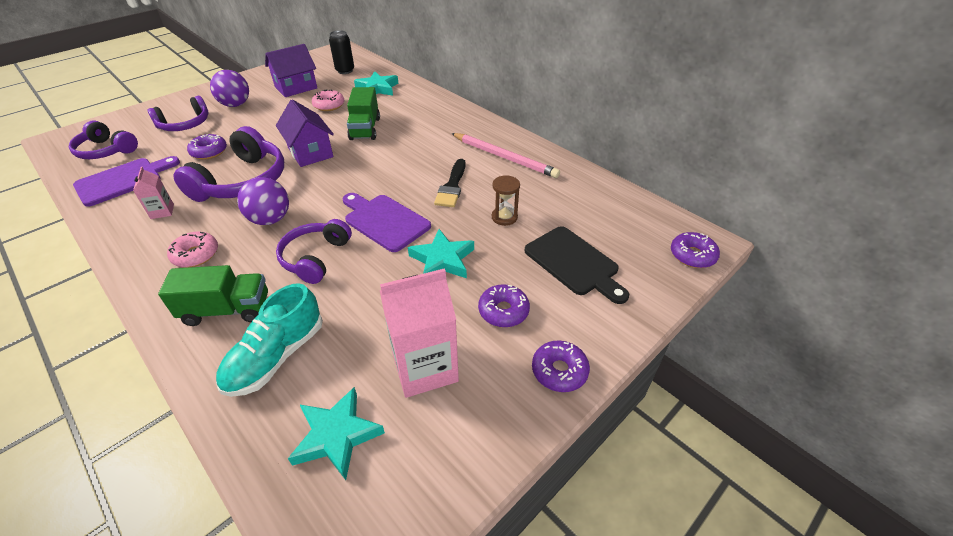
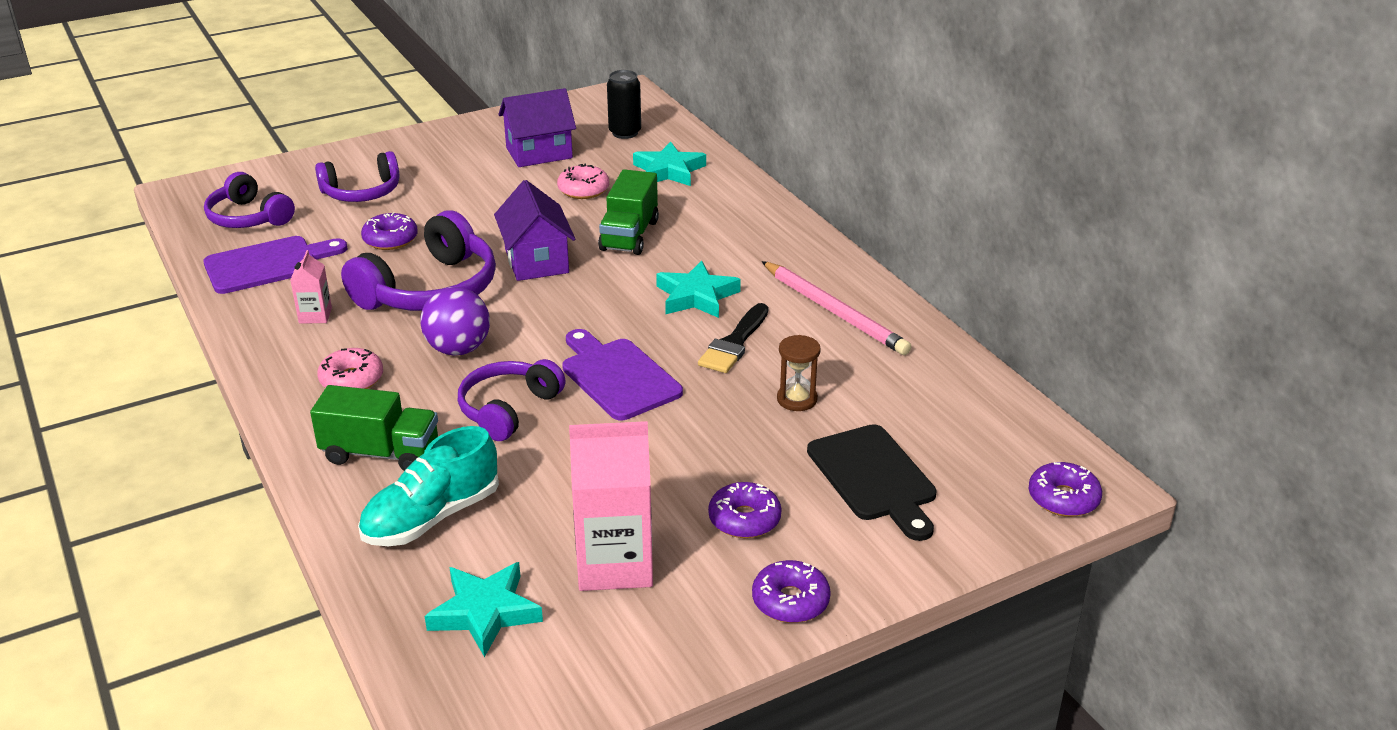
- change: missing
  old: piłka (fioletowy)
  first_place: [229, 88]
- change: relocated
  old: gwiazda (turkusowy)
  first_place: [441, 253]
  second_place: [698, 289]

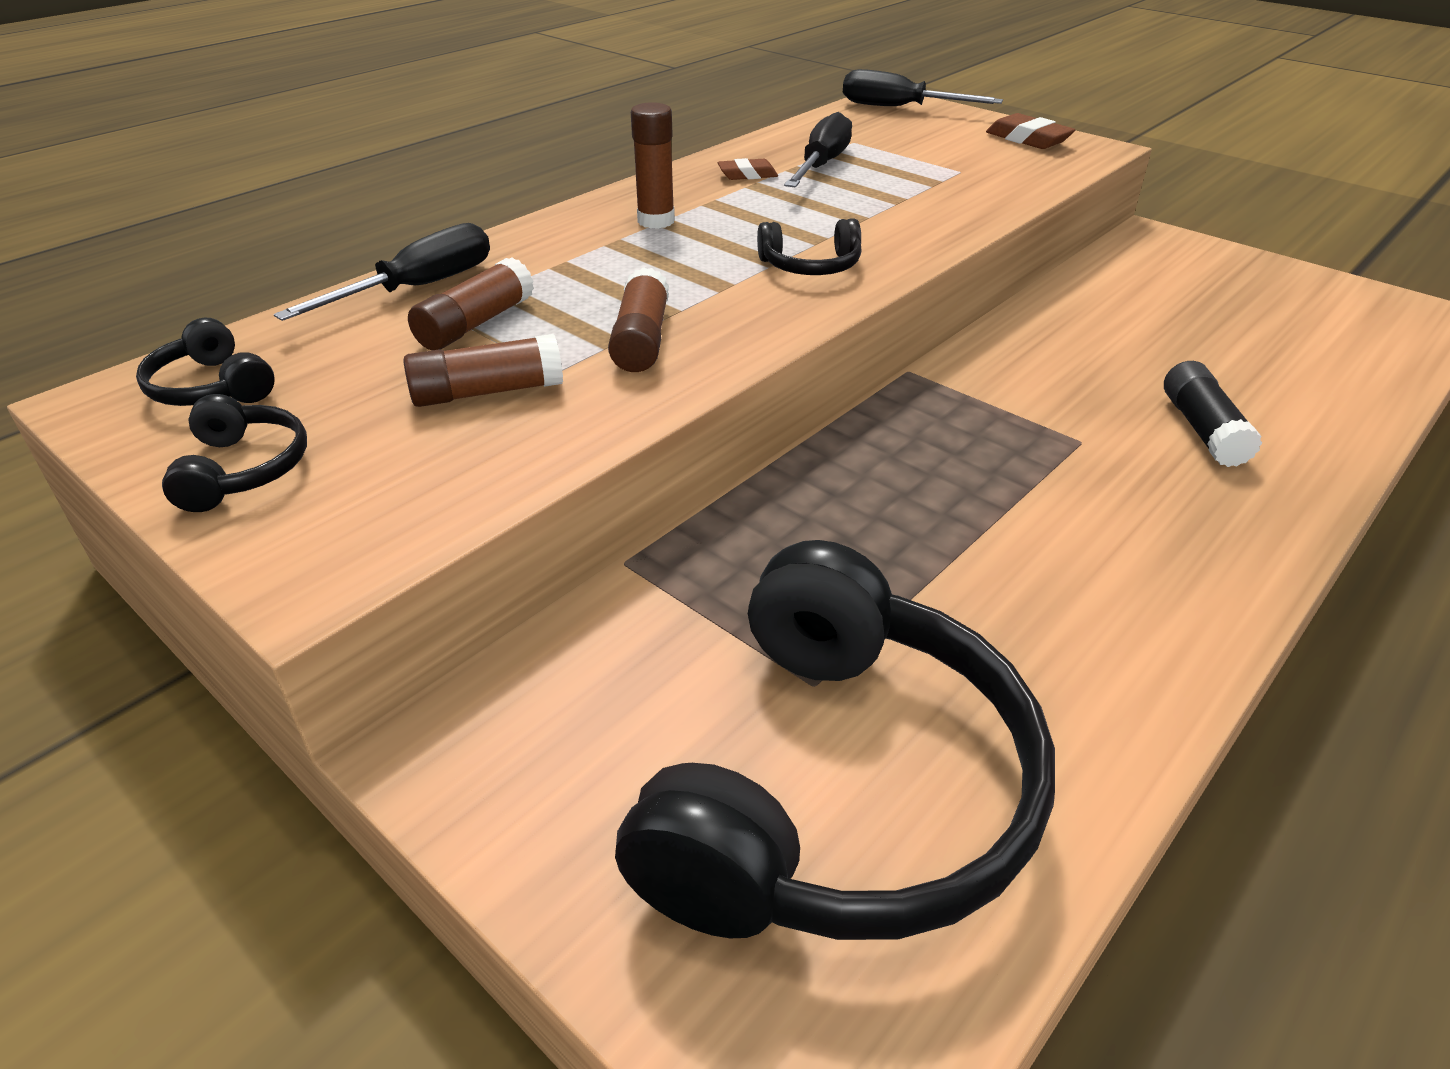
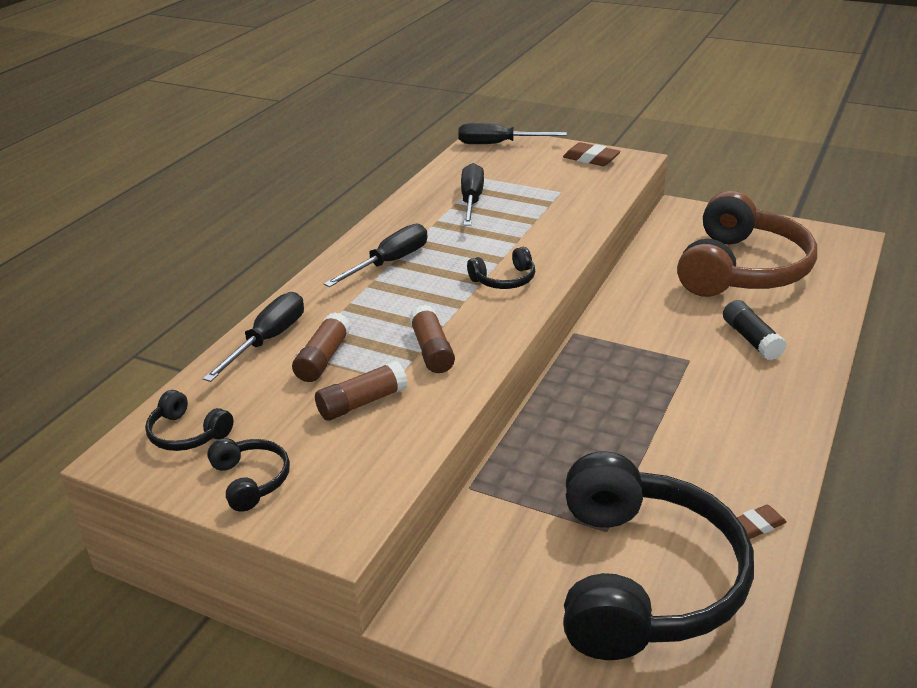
- change: exchanged
  old: klej w sztyfcie (brązowy)
  new: śrubokręt (czarny)
  first_place: [653, 165]
  second_place: [376, 255]
- change: relocated
  old: gumka do mazania (brązowy)
  first_place: [748, 169]
  second_place: [762, 522]
- change: appeared
  new: słuchawki (brązowy)
  second_place: [747, 244]

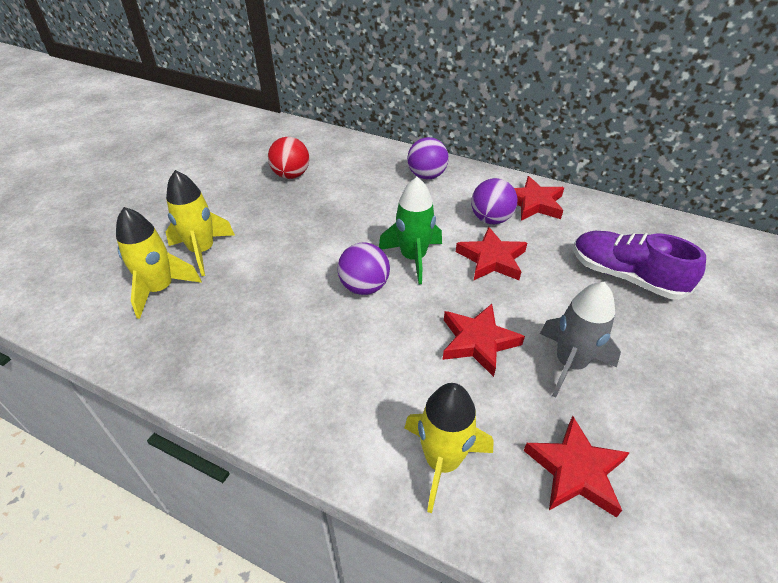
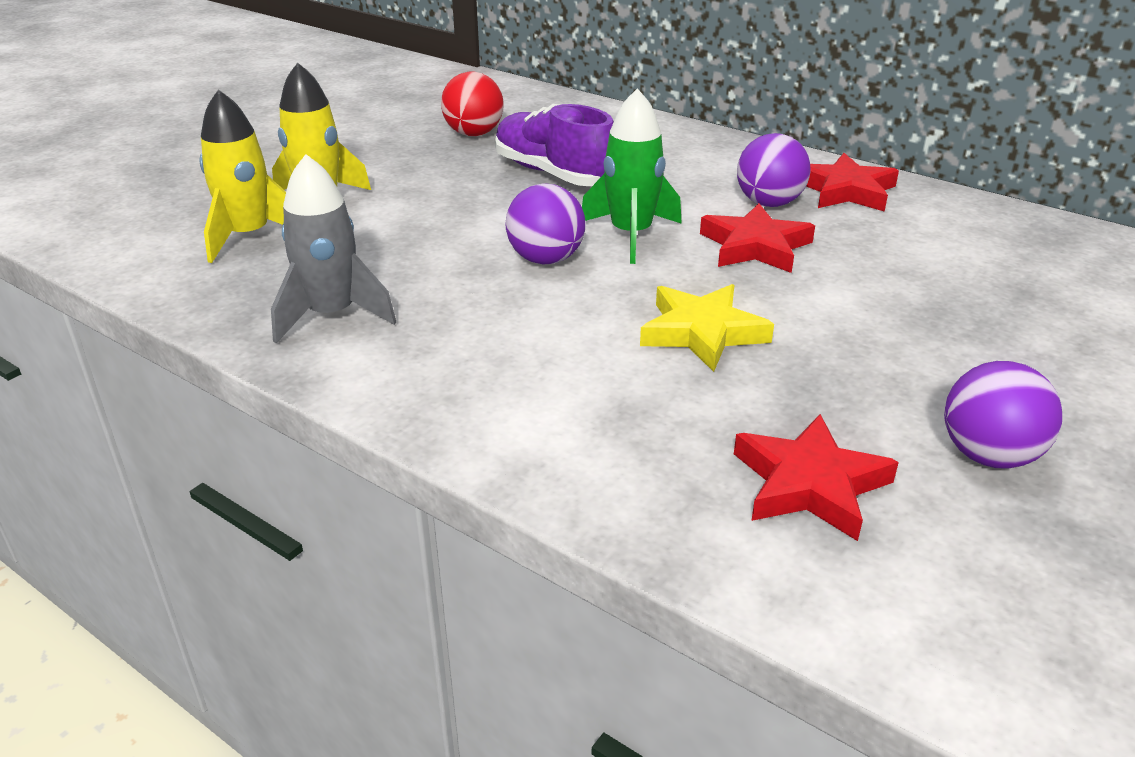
- change: relocated
  old: piłka (fioletowy)
  first_place: [428, 158]
  second_place: [1003, 415]
- change: relocated
  old: but (fioletowy)
  first_place: [639, 265]
  second_place: [554, 145]
- change: relocated
  old: rakieta (szary)
  first_place: [580, 339]
  second_place: [333, 249]
- change: colour
  old: gwiazda (czerwony)
  new: gwiazda (żółty)
  first_place: [484, 340]
  second_place: [707, 328]
- change: missing
  old: rakieta (żółty)
  first_place: [449, 448]

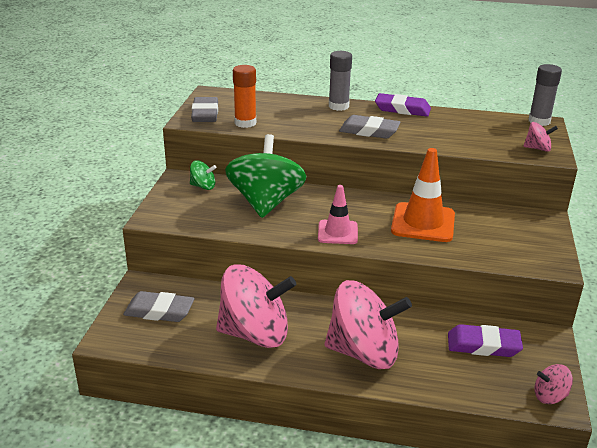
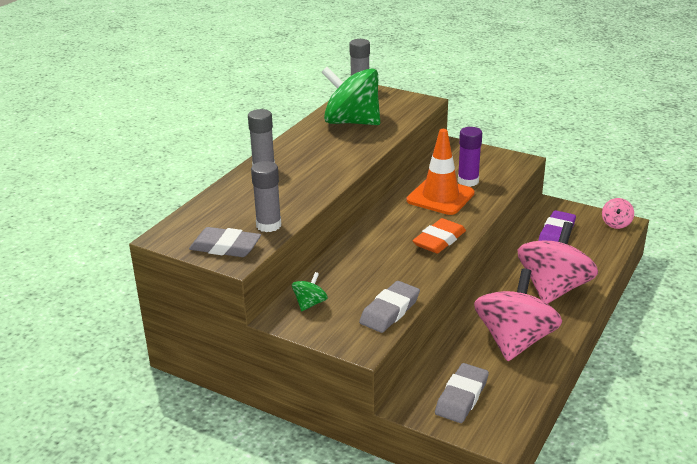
- change: colour
  old: klej w sztyfcie (pomarańczowy)
  new: klej w sztyfcie (szary)
  first_place: [244, 96]
  second_place: [266, 196]
- change: missing
  old: gumka do mazania (fioletowy)
  first_place: [403, 105]
- change: relocated
  old: gumka do mazania (szary)
  first_place: [370, 127]
  second_place: [389, 307]
- change: missing
  old: bączek (różowy)
  first_place: [540, 137]
- change: relocated
  old: bączek (zielony)
  first_place: [266, 176]
  second_place: [350, 96]
- change: exchanged
  old: pachołek (różowy)
  new: gumka do mazania (pomarańczowy)
  first_place: [338, 214]
  second_place: [439, 236]
- change: appeared
  new: klej w sztyfcie (fioletowy)
  second_place: [470, 157]

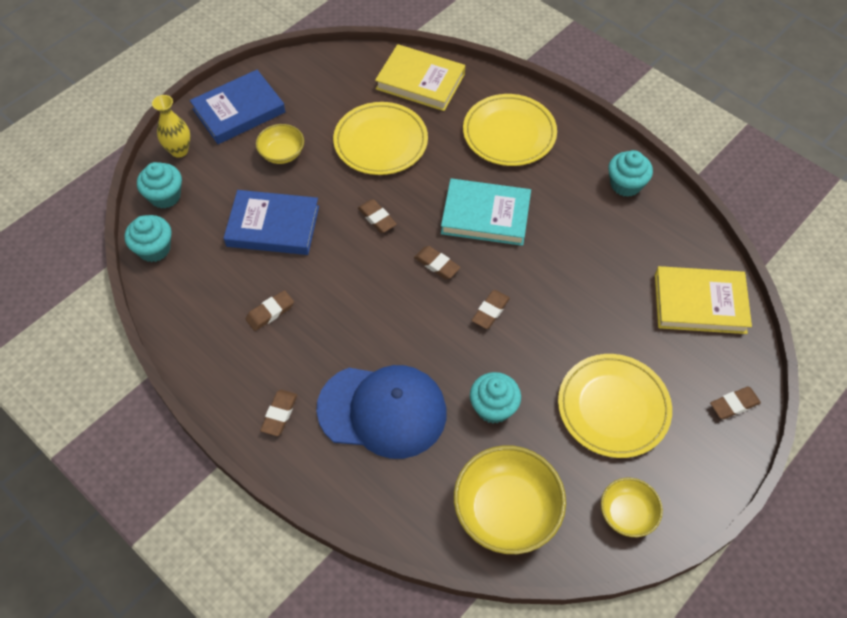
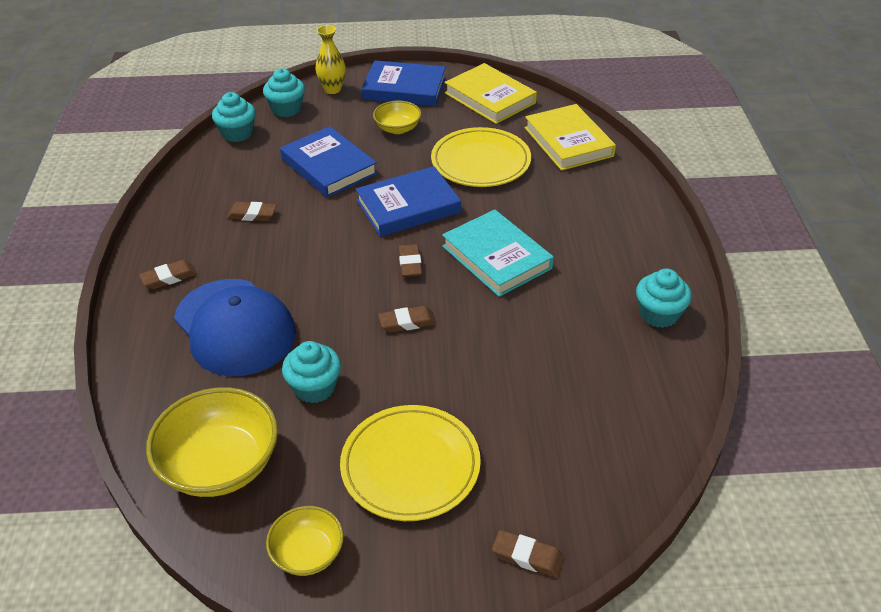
- change: missing
  old: talerz (żółty)
  first_place: [510, 130]
- change: exchanged
  old: gumka do mazania (brązowy)
  new: książka (niebieski)
  first_place: [377, 216]
  second_place: [408, 201]
- change: relocated
  old: książka (żółty)
  first_place: [703, 300]
  second_place: [490, 93]

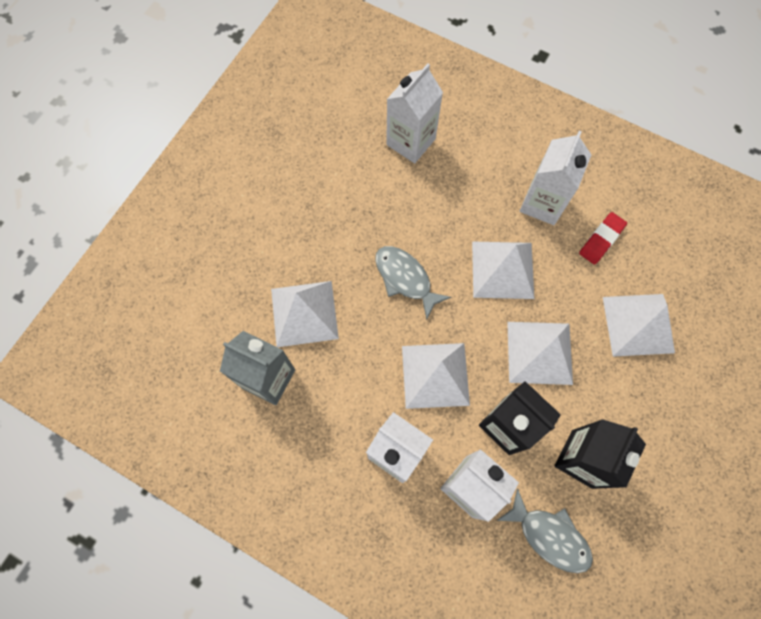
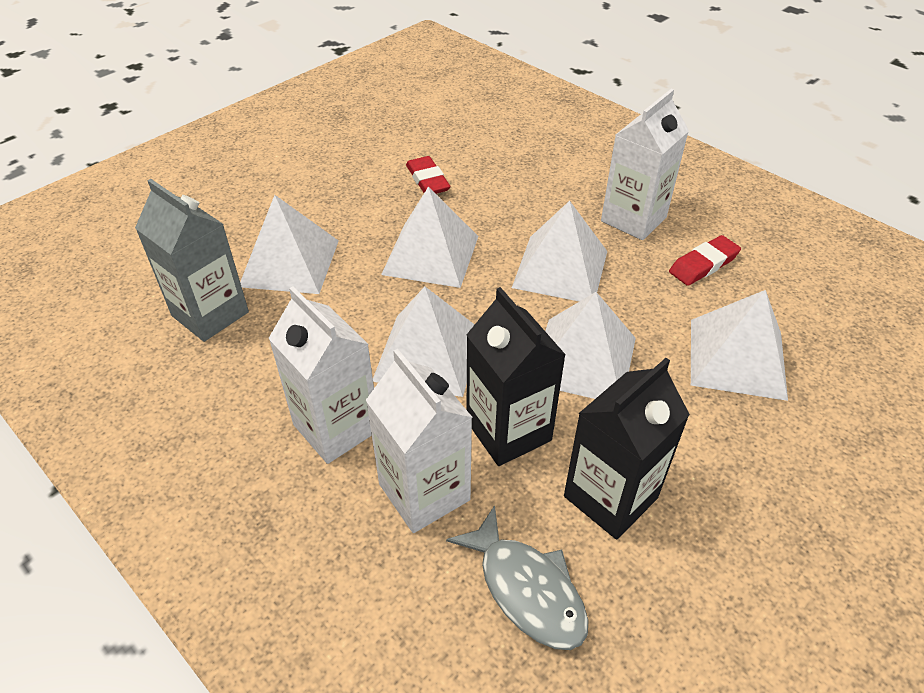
- change: missing
  old: karton mleka (biały)
  first_place: [414, 113]
- change: exchanged
  old: ryba (szary)
  new: piramida (biały)
  first_place: [413, 283]
  second_place: [429, 237]
- change: appeared
  new: gumka do mazania (czerwony)
  second_place: [428, 175]

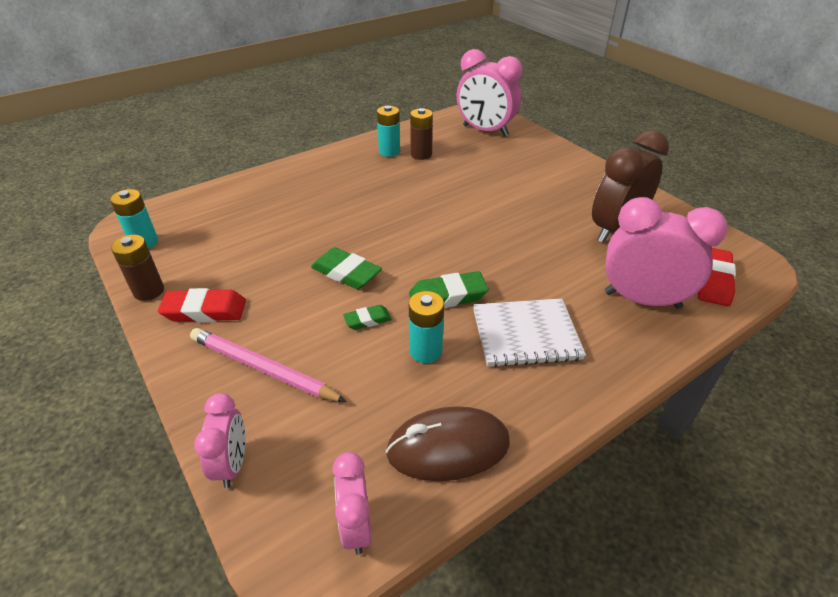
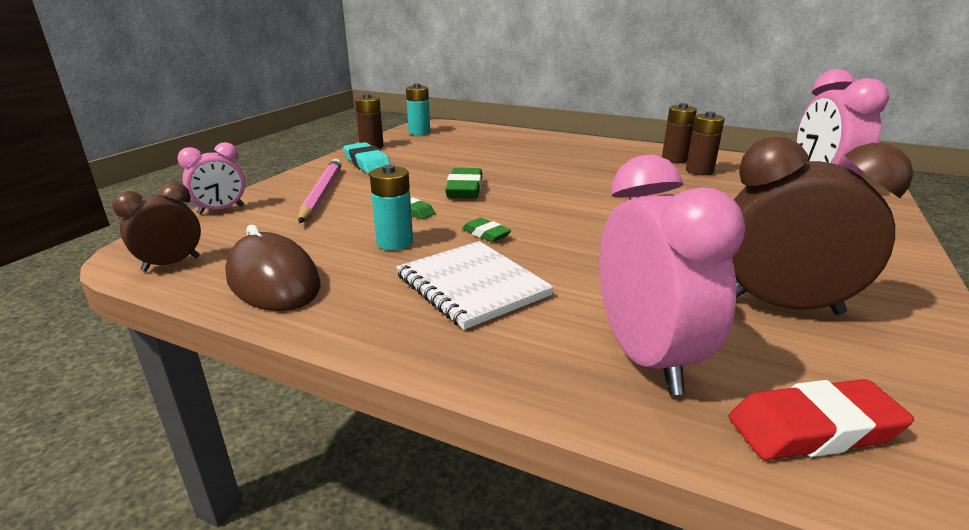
- change: colour
  old: bateria (turkusowy)
  new: bateria (brązowy)
  first_place: [388, 131]
  second_place: [679, 133]
- change: size
  old: gumka do mazania (zielony)
  first_place: [449, 289]
  second_place: [486, 230]
  factor: 0.58
- change: colour
  old: gumka do mazania (czerwony)
  new: gumka do mazania (turkusowy)
  first_place: [202, 305]
  second_place: [367, 158]
- change: colour
  old: budzik (różowy)
  new: budzik (brązowy)
  first_place: [352, 503]
  second_place: [156, 227]

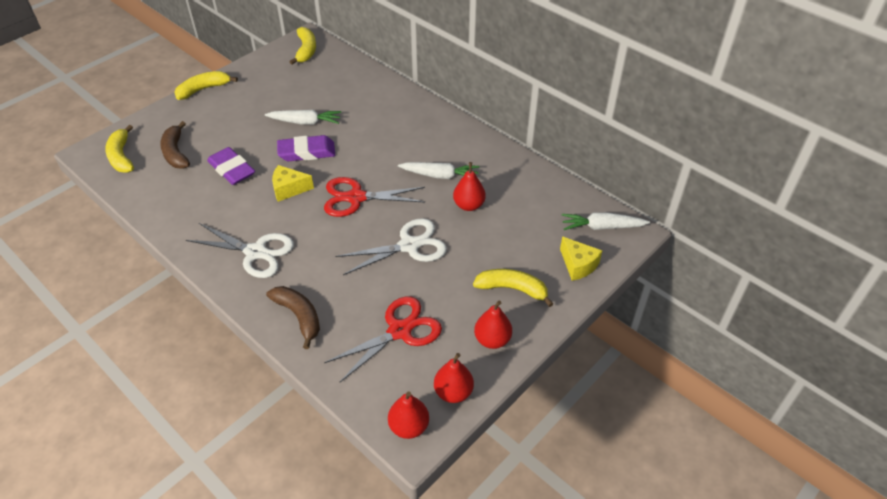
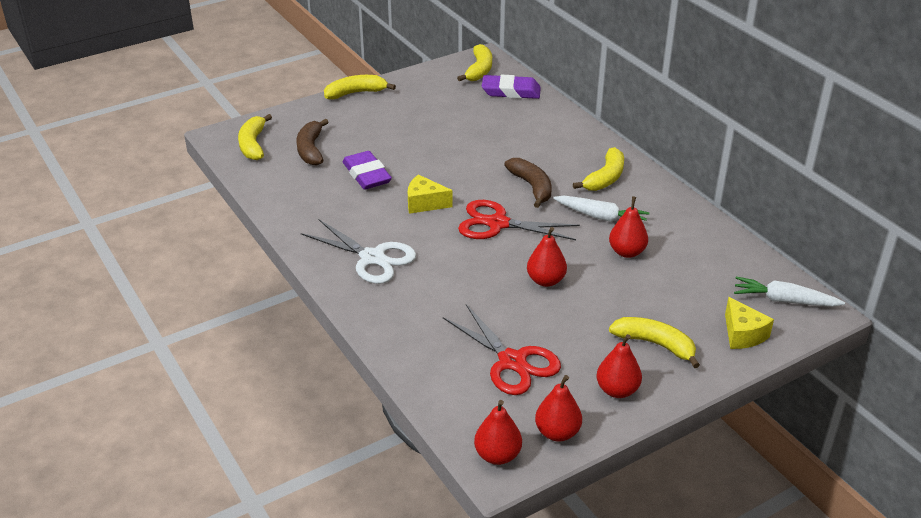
- change: missing
  old: marchewka (biały)
  first_place: [303, 117]
- change: relocated
  old: gumka do mazania (fioletowy)
  first_place: [306, 148]
  second_place: [511, 87]
- change: exchanged
  old: nożyczki (biały)
  new: gruszka (czerwony)
  first_place: [391, 246]
  second_place: [547, 257]
- change: relocated
  old: banan (brązowy)
  first_place: [293, 317]
  second_place: [528, 183]
- change: spun
  old: nożyczki (czerwony)
  first_place: [383, 339]
  second_place: [502, 349]
  degrees: 75
- change: appeared
  new: banan (żółty)
  second_place: [598, 169]

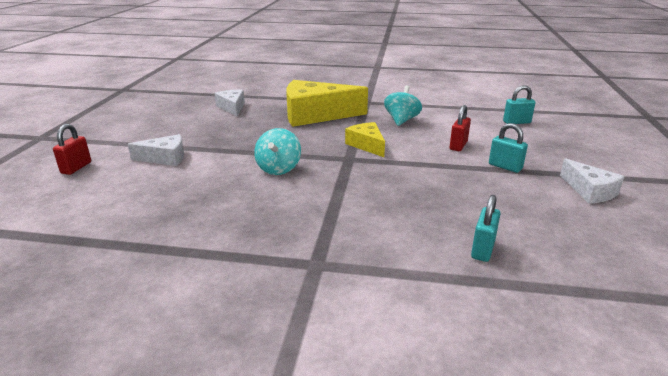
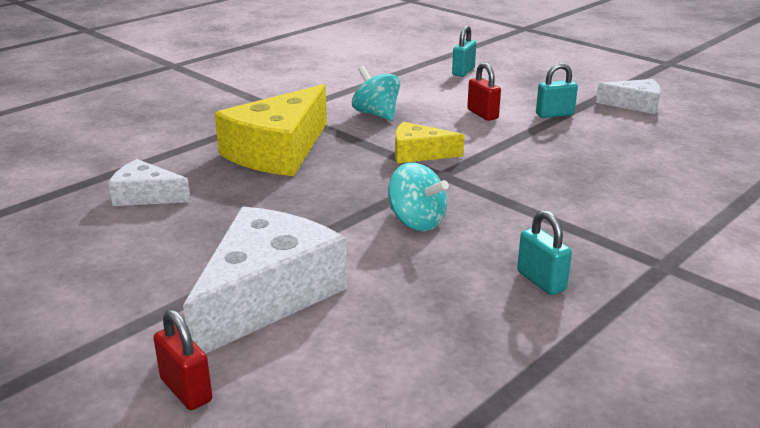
- change: size
  old: ser (biały)
  first_place: [156, 150]
  second_place: [265, 280]
  factor: 1.9
- change: relocated
  old: kłódka (turkusowy)
  first_place: [485, 228]
  second_place: [544, 252]

